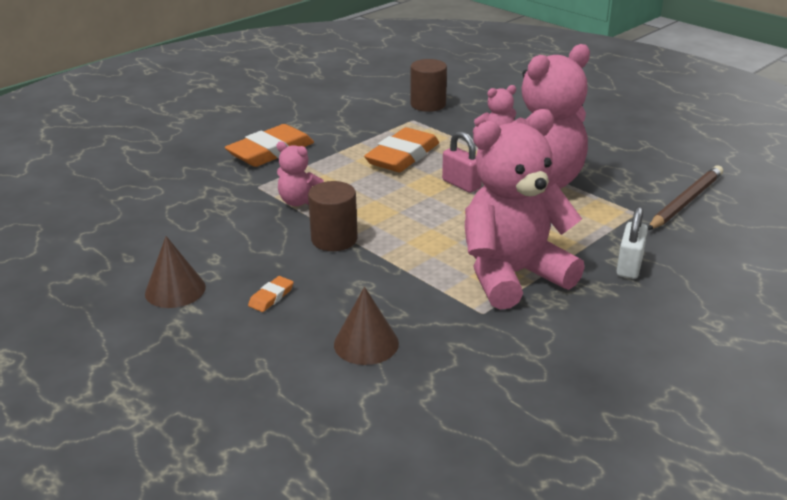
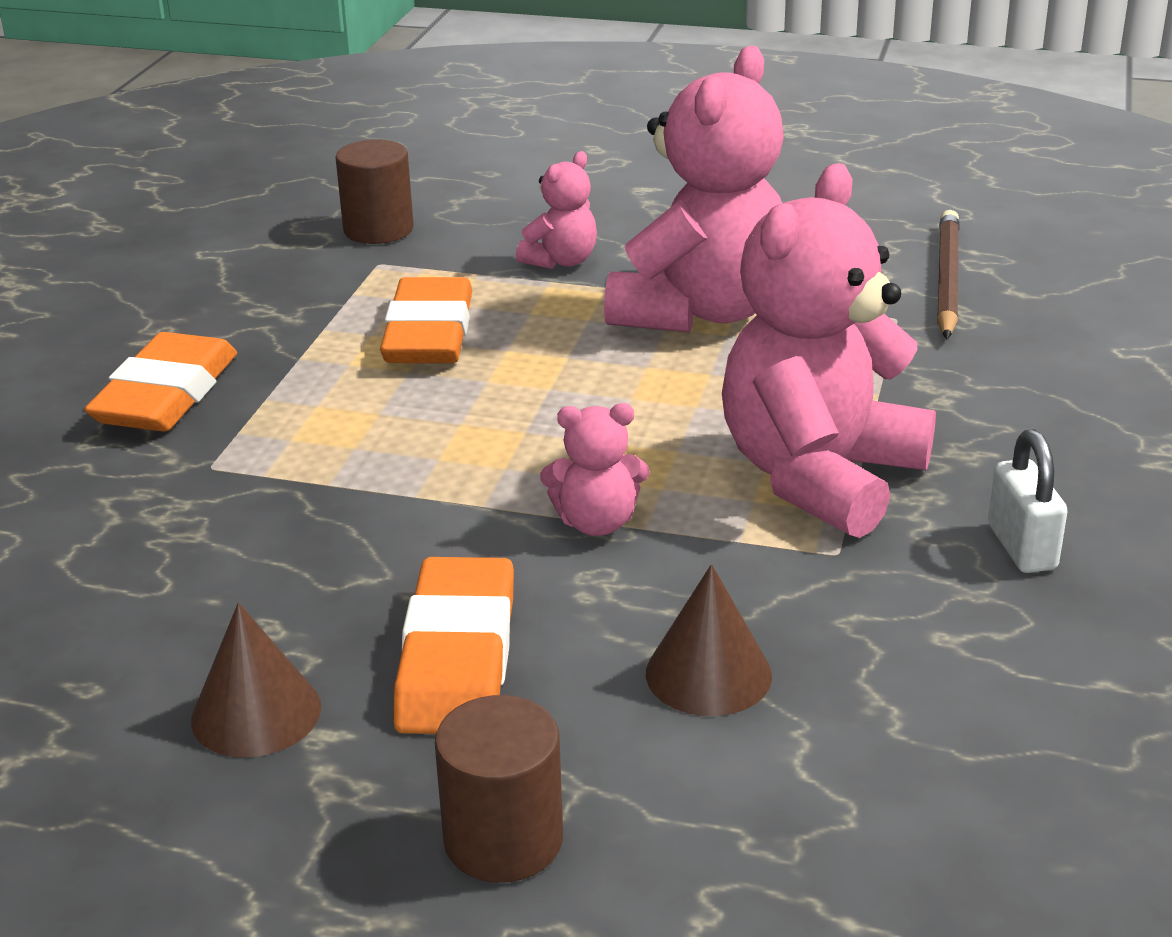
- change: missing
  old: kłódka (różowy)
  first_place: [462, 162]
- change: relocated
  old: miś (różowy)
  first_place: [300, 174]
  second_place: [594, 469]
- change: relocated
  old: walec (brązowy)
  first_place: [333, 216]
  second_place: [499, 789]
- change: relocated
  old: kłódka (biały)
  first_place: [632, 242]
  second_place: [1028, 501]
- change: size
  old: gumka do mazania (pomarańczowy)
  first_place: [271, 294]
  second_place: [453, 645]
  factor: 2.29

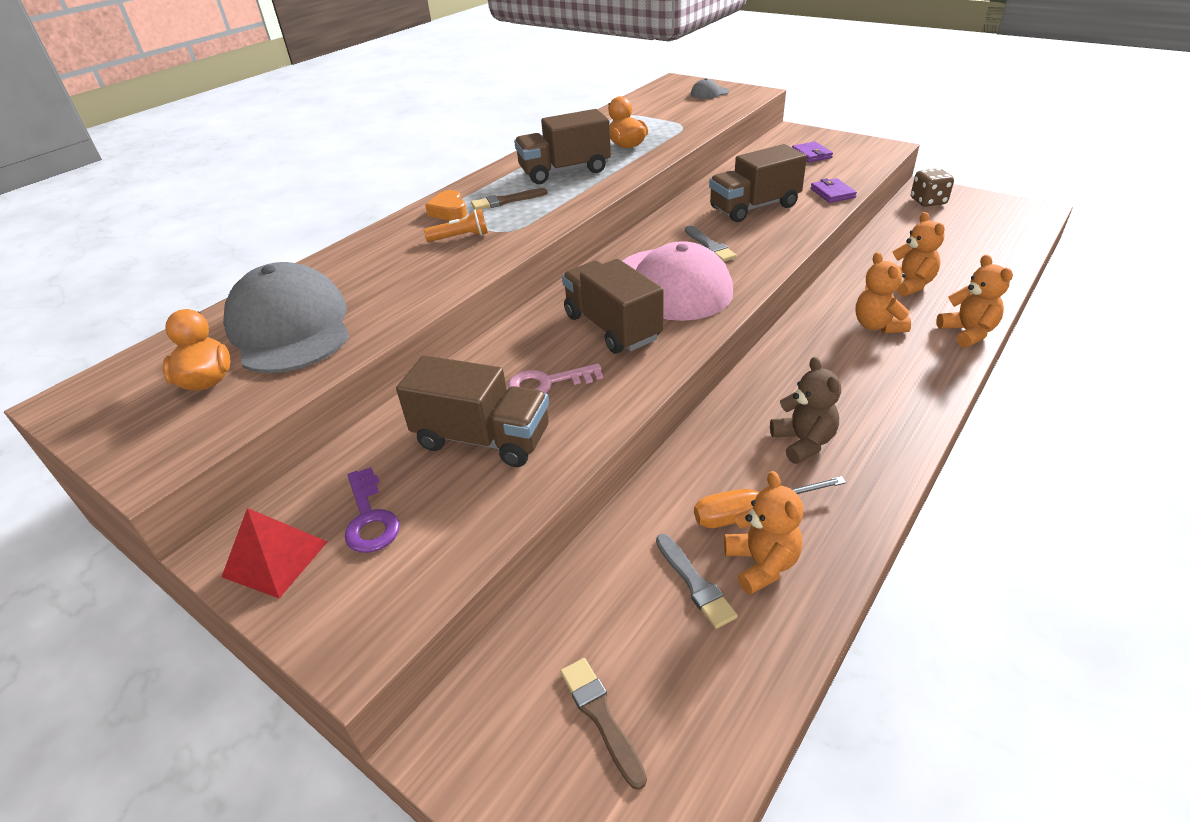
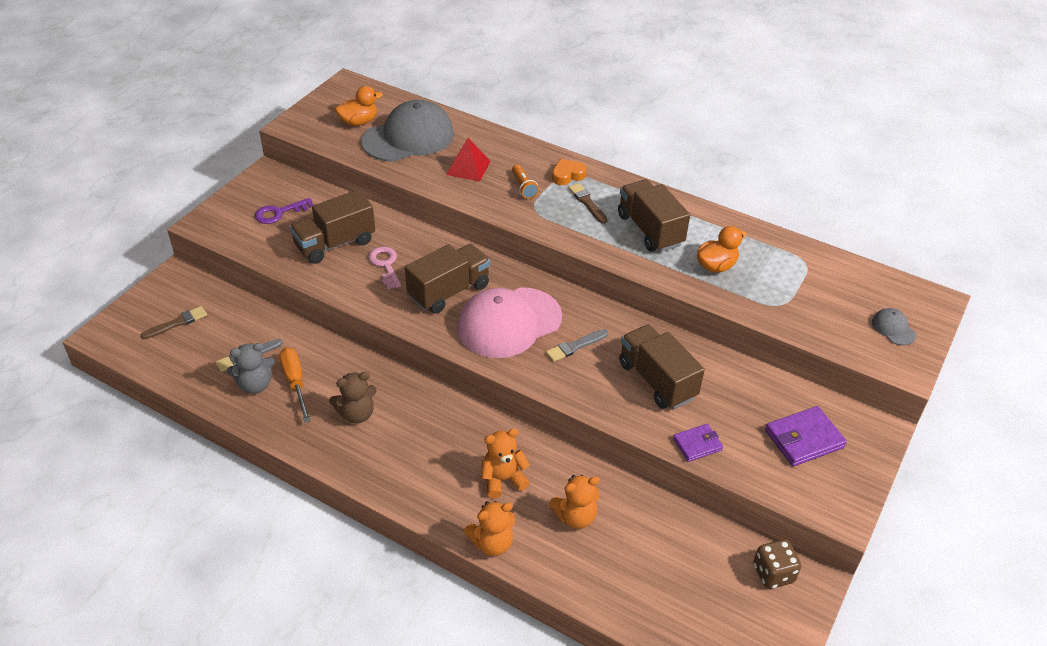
- change: size
  old: portfel (fioletowy)
  first_place: [812, 152]
  second_place: [806, 436]
  factor: 1.59
- change: spun
  old: ciężarówka (brązowy)
  first_place: [472, 411]
  second_place: [332, 227]
  degrees: 45
- change: colour
  old: miś (pomarańczowy)
  new: miś (szary)
  first_place: [763, 533]
  second_place: [251, 368]
- change: relocated
  old: piramida (czerwony)
  first_place: [275, 553]
  second_place: [468, 160]

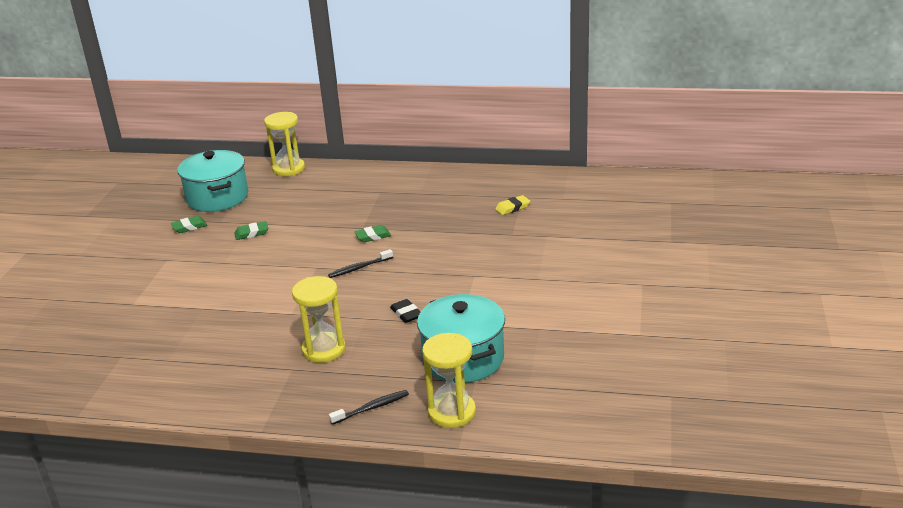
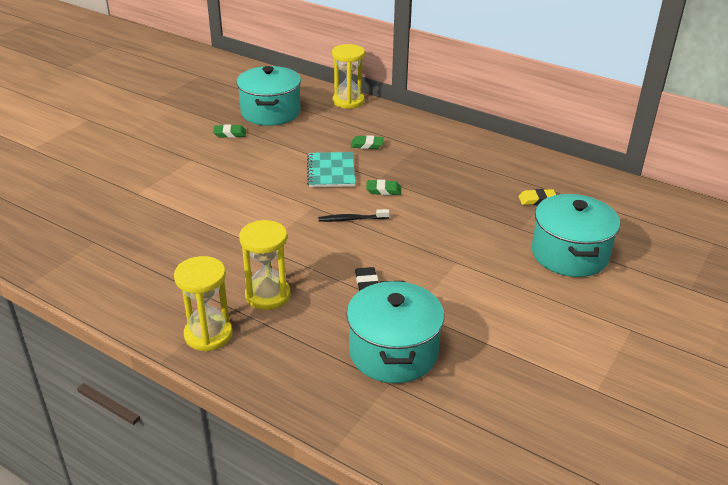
- change: relocated
  old: gumka do mazania (zielony)
  first_place: [251, 230]
  second_place: [367, 142]
- change: relocated
  old: klepsydra (żółty)
  first_place: [449, 380]
  second_place: [203, 303]
- change: missing
  old: szczoteczka do zębów (czarny)
  first_place: [369, 407]
- change: appeared
  new: zeszyt (turkusowy)
  second_place: [331, 169]
- change: appeared
  new: garnek (turkusowy)
  second_place: [576, 235]

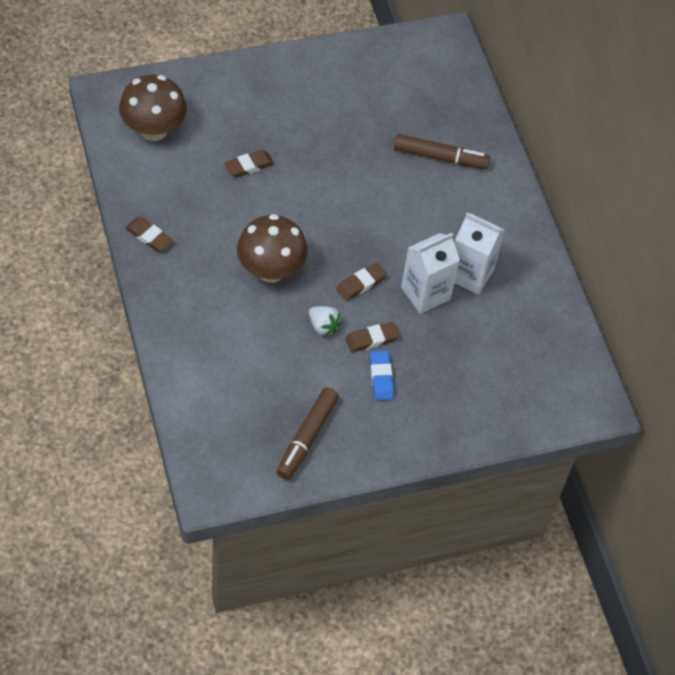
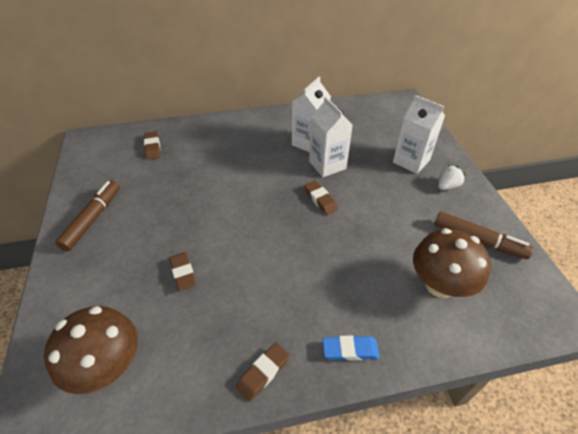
- change: relocated
  old: flamaster (brązowy)
  first_place: [442, 151]
  second_place: [87, 216]
- change: relocated
  old: grzyb (brązowy)
  first_place: [272, 248]
  second_place: [452, 263]
- change: relocated
  old: truskawka (biały)
  first_place: [325, 321]
  second_place: [451, 177]
- change: relocated
  old: gumka do mazania (brązowy)
  first_place: [372, 337]
  second_place: [152, 145]
- change: relocated
  old: gumka do mazania (niebieski)
  first_place: [382, 375]
  second_place: [351, 348]
- change: appeared
  new: karton mleka (biały)
  second_place: [419, 134]

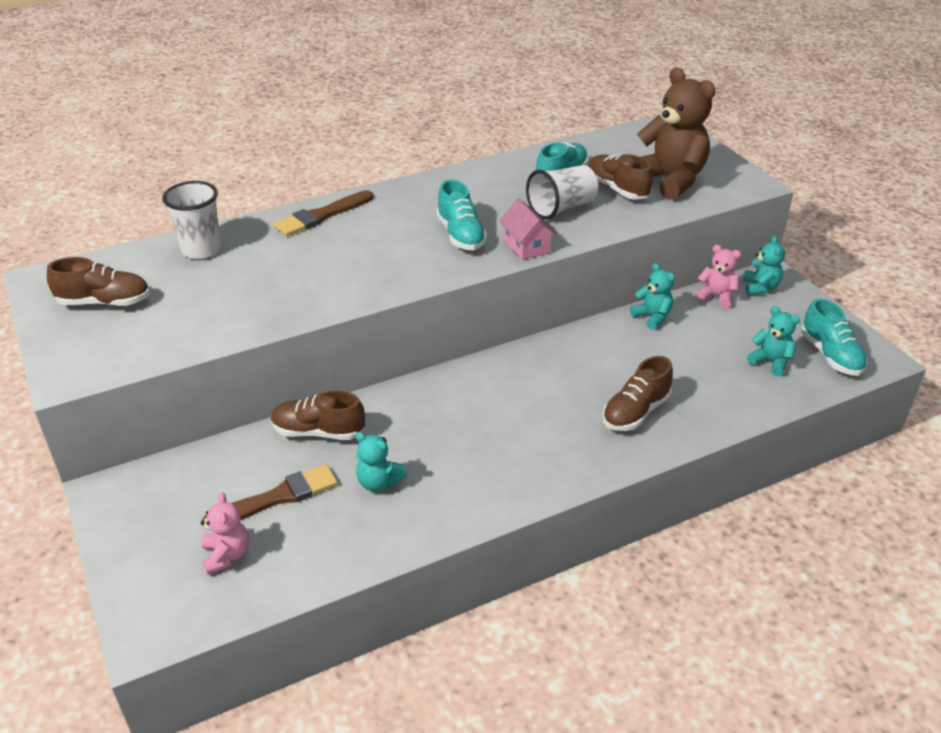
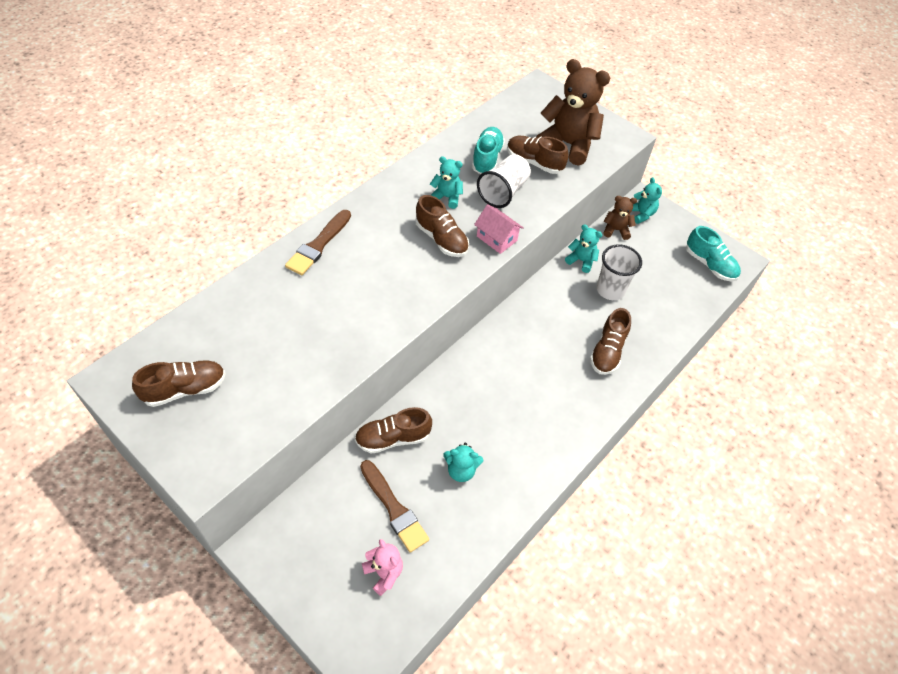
- change: colour
  old: but (turkusowy)
  new: but (brązowy)
  first_place: [462, 215]
  second_place: [442, 226]
- change: relocated
  old: szklanka (biały)
  first_place: [191, 220]
  second_place: [619, 272]
- change: colour
  old: miś (różowy)
  new: miś (brązowy)
  first_place: [718, 276]
  second_place: [620, 218]
- change: relocated
  old: miś (turkusowy)
  first_place: [773, 341]
  second_place: [446, 182]
- change: spun
  old: pędzel (brązowy)
  first_place: [270, 492]
  second_place: [394, 506]
  degrees: 105

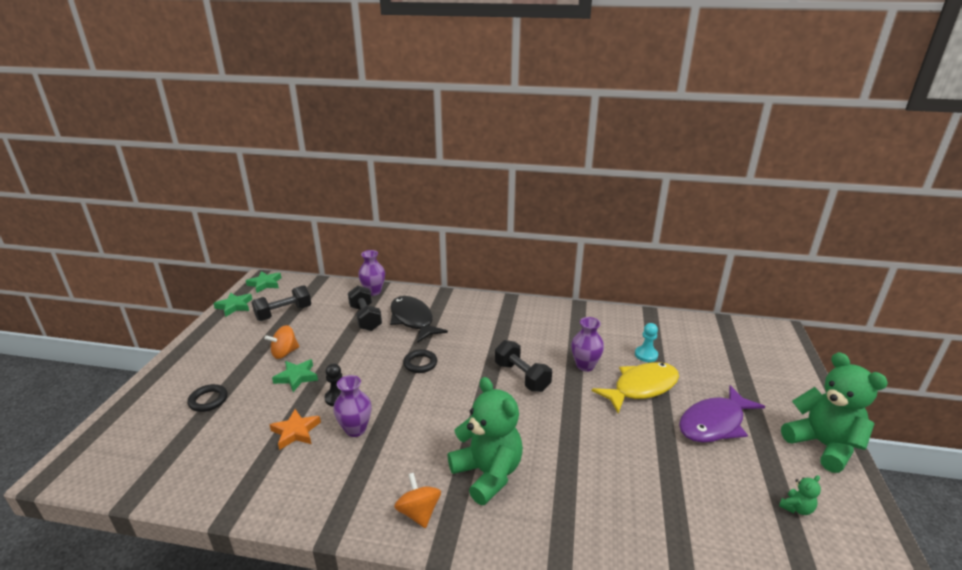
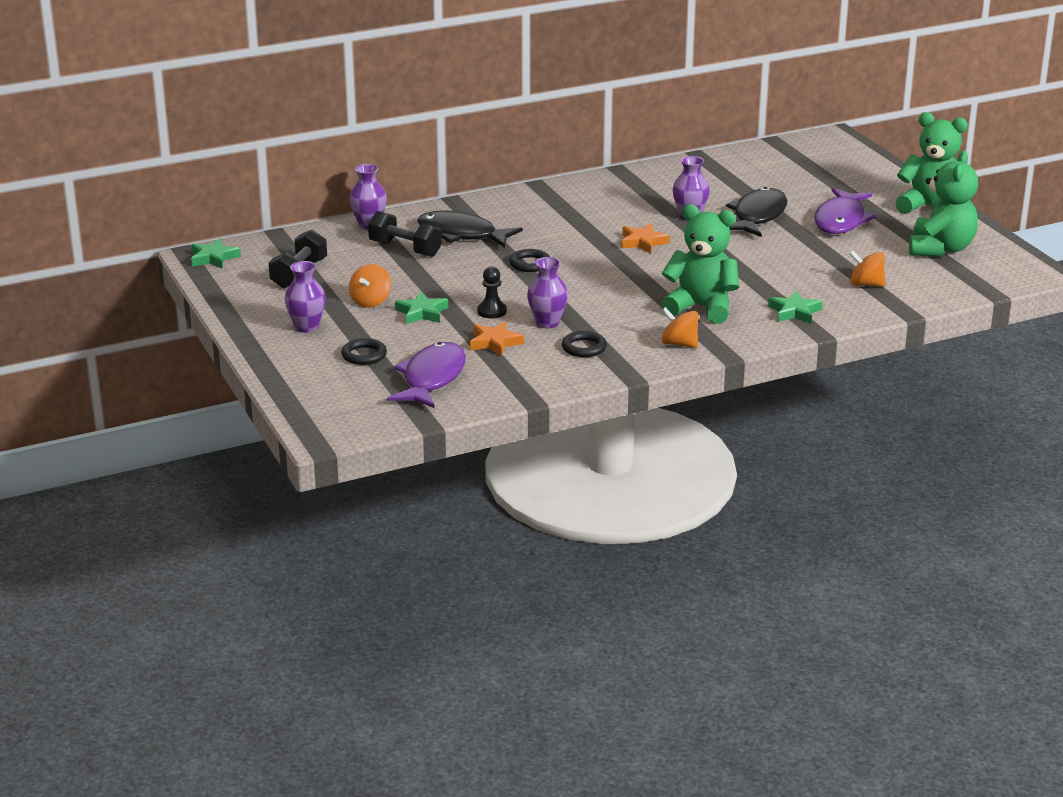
- change: relocated
  old: gwiazda (zielony)
  first_place: [232, 305]
  second_place: [795, 307]
- change: missing
  old: pionek (turkusowy)
  first_place: [646, 342]
- change: exchanged
  old: hantel (czarny)
  new: gwiazda (pomarańczowy)
  first_place: [523, 366]
  second_place: [645, 239]
- change: colour
  old: ryba (żółty)
  new: ryba (czarny)
  first_place: [635, 387]
  second_place: [756, 212]
- change: size
  old: miś (zielony)
  first_place: [800, 495]
  second_place: [943, 204]
  factor: 2.48
- change: appeared
  new: bączek (pomarańczowy)
  second_place: [867, 268]
- change: appeared
  new: wazon (fioletowy)
  second_place: [305, 297]
- change: appeared
  new: pierścień (czarny)
  second_place: [584, 344]
- change: appeared
  new: ryba (fioletowy)
  second_place: [426, 375]

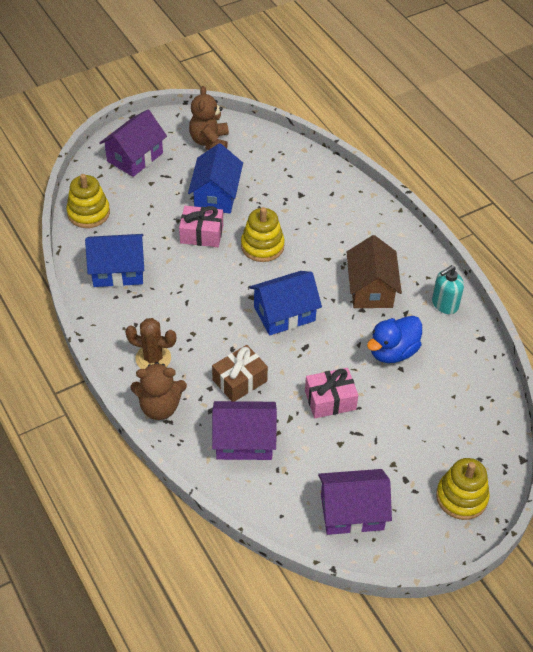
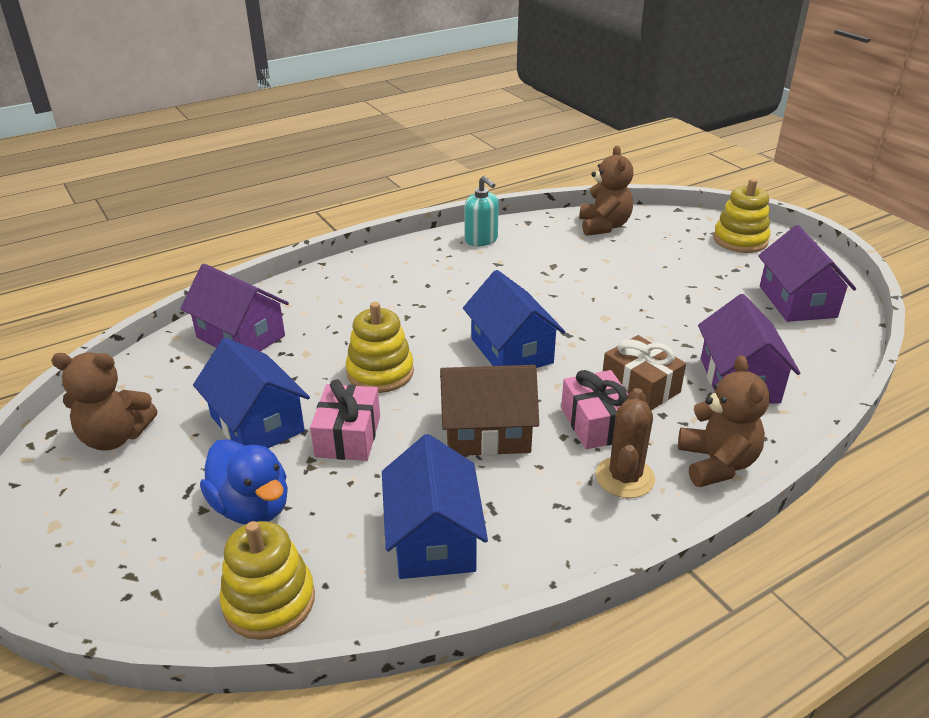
- change: relocated
  old: domek (fioletowy)
  first_place: [133, 143]
  second_place: [234, 307]
- change: spun
  old: domek (niebieski)
  first_place: [215, 178]
  second_place: [251, 393]
  degrees: 45
- change: relocated
  old: domek (brązowy)
  first_place: [374, 271]
  second_place: [489, 410]
- change: relocated
  old: kaczka (niebieski)
  first_place: [394, 339]
  second_place: [244, 482]
- change: relocated
  old: prezent (różowy)
  first_place: [331, 393]
  second_place: [594, 409]
- change: appeared
  new: miś (brązowy)
  second_place: [606, 191]

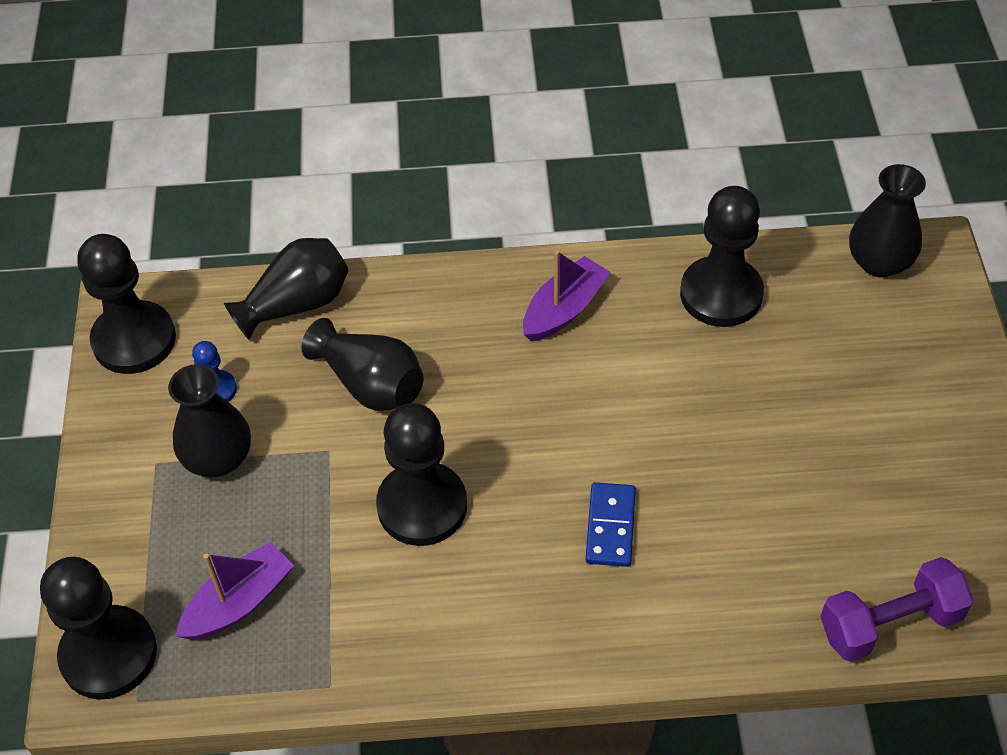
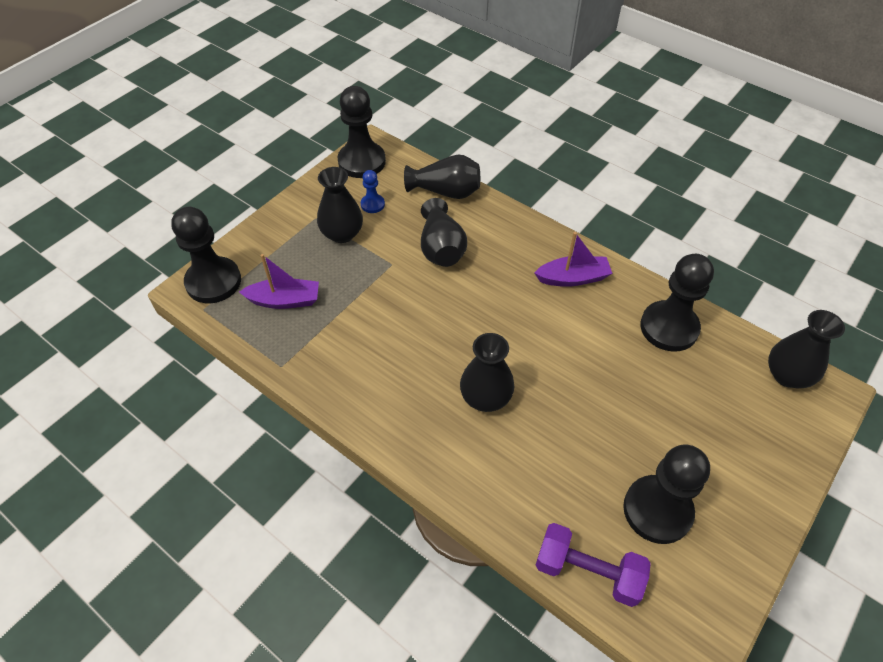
- change: relocated
  old: pionek (czarny)
  first_place: [421, 474]
  second_place: [666, 494]
- change: exchanged
  old: kostka domina (niebieski)
  new: wazon (czarny)
  first_place: [610, 524]
  second_place: [487, 372]

